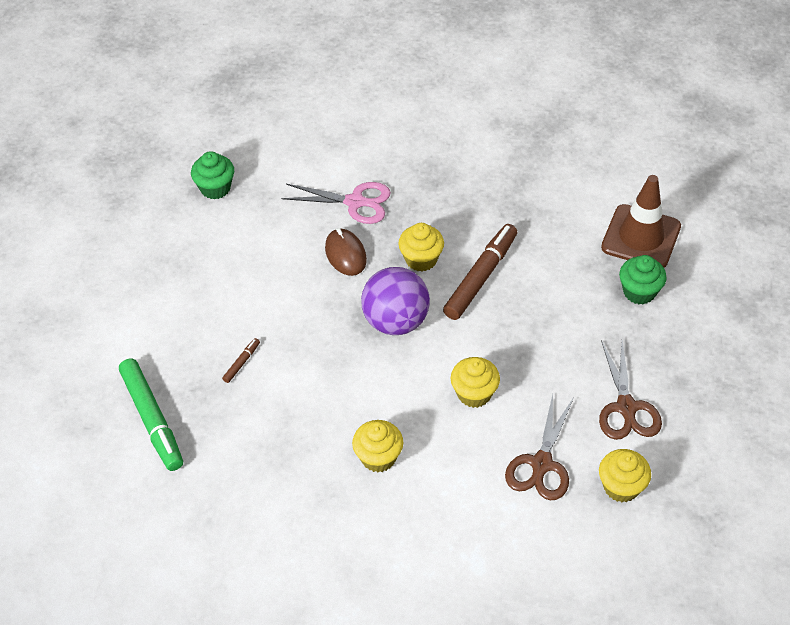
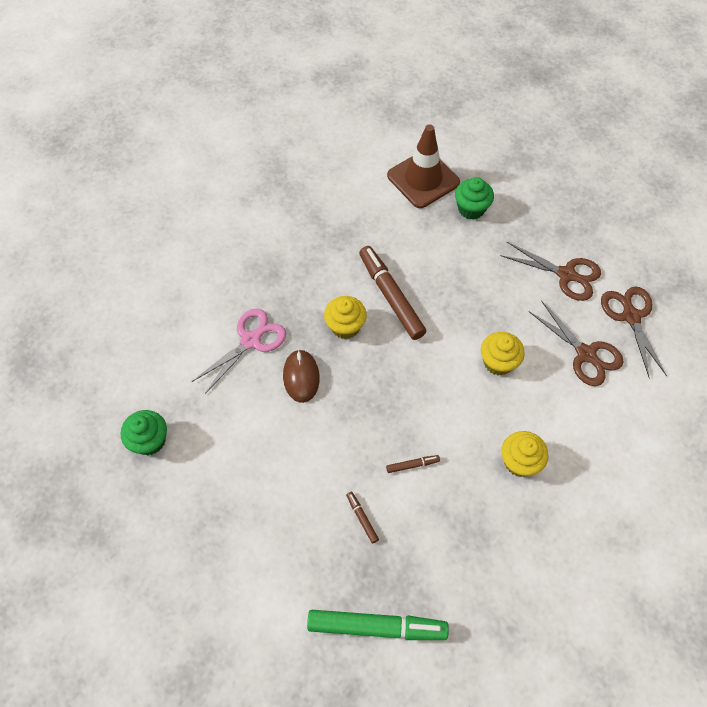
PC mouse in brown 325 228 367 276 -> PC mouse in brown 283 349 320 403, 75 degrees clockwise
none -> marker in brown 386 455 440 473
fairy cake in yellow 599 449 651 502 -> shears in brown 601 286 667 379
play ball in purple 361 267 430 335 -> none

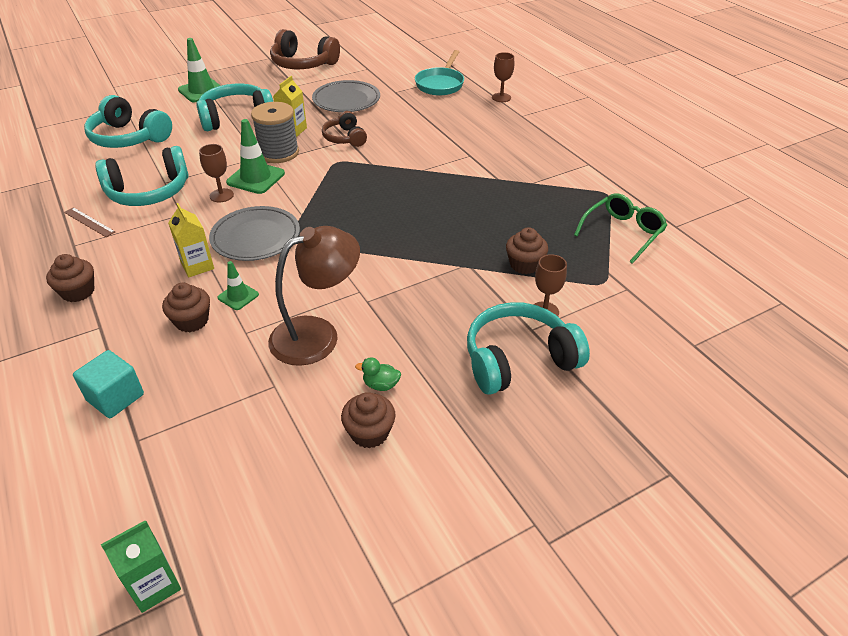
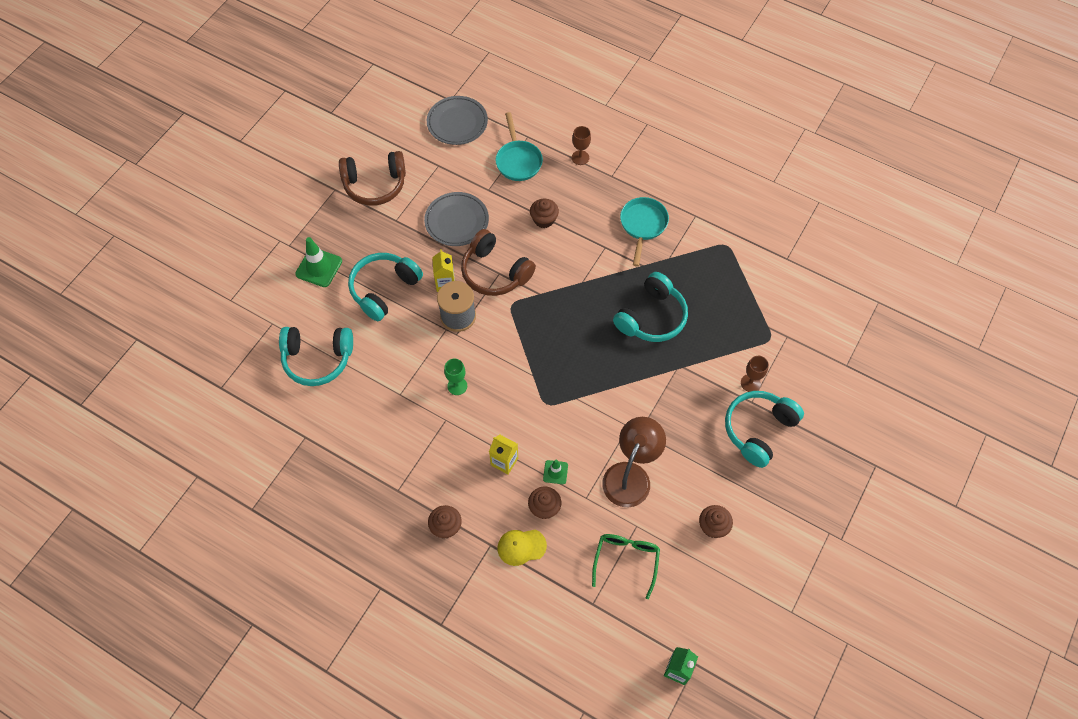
dinner plate in grey 209 206 300 261 -> dinner plate in grey 427 96 488 145, moved
wine glass in brown 199 144 234 202 -> wine glass in green 444 358 467 395
headset in brown 322 111 367 147 -> headset in brown 461 229 536 296, x1.67
none -> peaked cap in yellow 498 530 547 566
fairy cake in brown 506 227 548 274 -> fairy cake in brown 530 199 559 228, moved
eyeglasses in green 574 193 667 264 -> eyeglasses in green 592 534 660 599, moved
headset in turquoise 95 146 189 206 -> headset in turquoise 613 272 688 342, moved
none -> pan in turquoise 620 197 669 267
straightedge in brown 64 207 115 237 -> none
block in turquoise 73 350 144 418 -> none
safety cone in green 226 119 285 194 -> none
toy duck in green 355 358 401 391 -> none

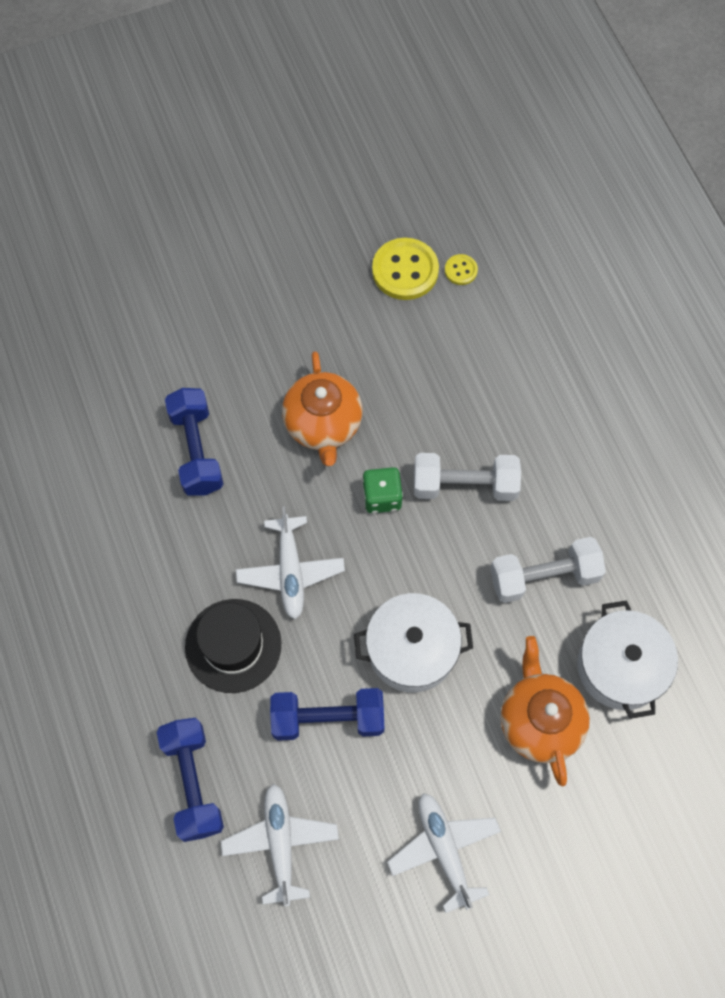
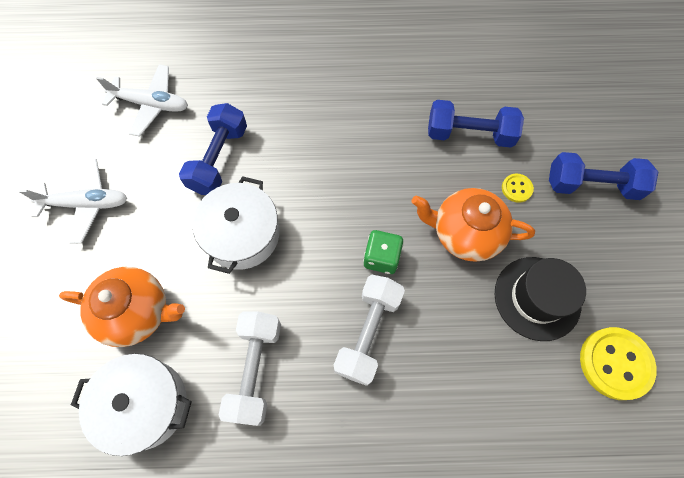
top hat in black 185 599 281 693 -> top hat in black 495 257 586 341, moved
shirt button in yellow 445 254 478 285 -> shirt button in yellow 502 174 534 203, moved
free weight in blue 157 718 224 842 -> free weight in blue 549 152 658 200, moved
toy plane in white 236 506 345 619 -> none

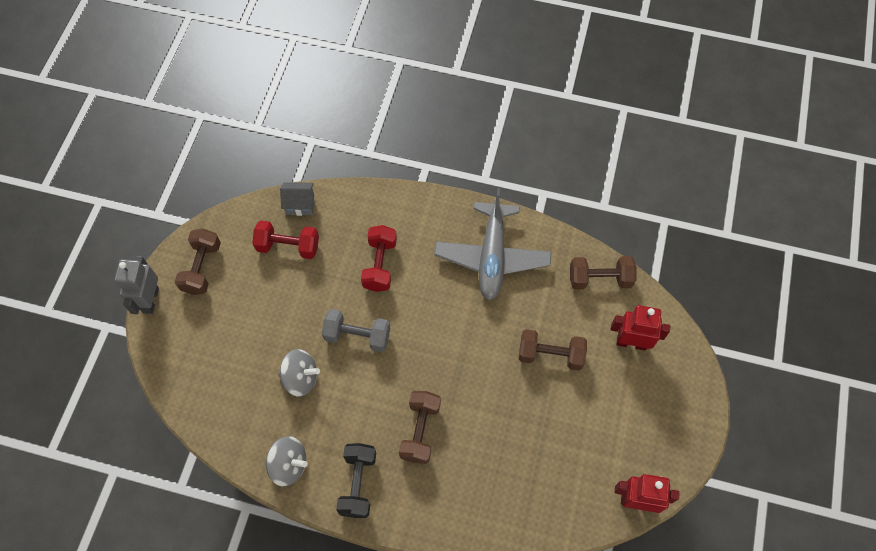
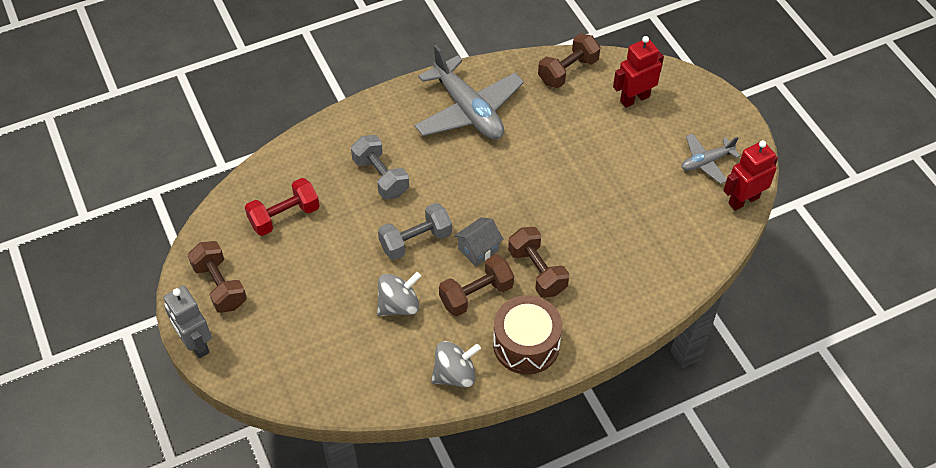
free weight in red 361 225 397 292 -> free weight in grey 351 135 409 199
free weight in brown 519 329 587 370 -> free weight in brown 439 255 514 316, moved
cottage in grey 280 182 314 216 -> cottage in grey 454 217 504 267, moved
free weight in black 336 443 376 518 -> toy drum in brown 493 295 562 375
none -> toy plane in grey 681 134 740 184

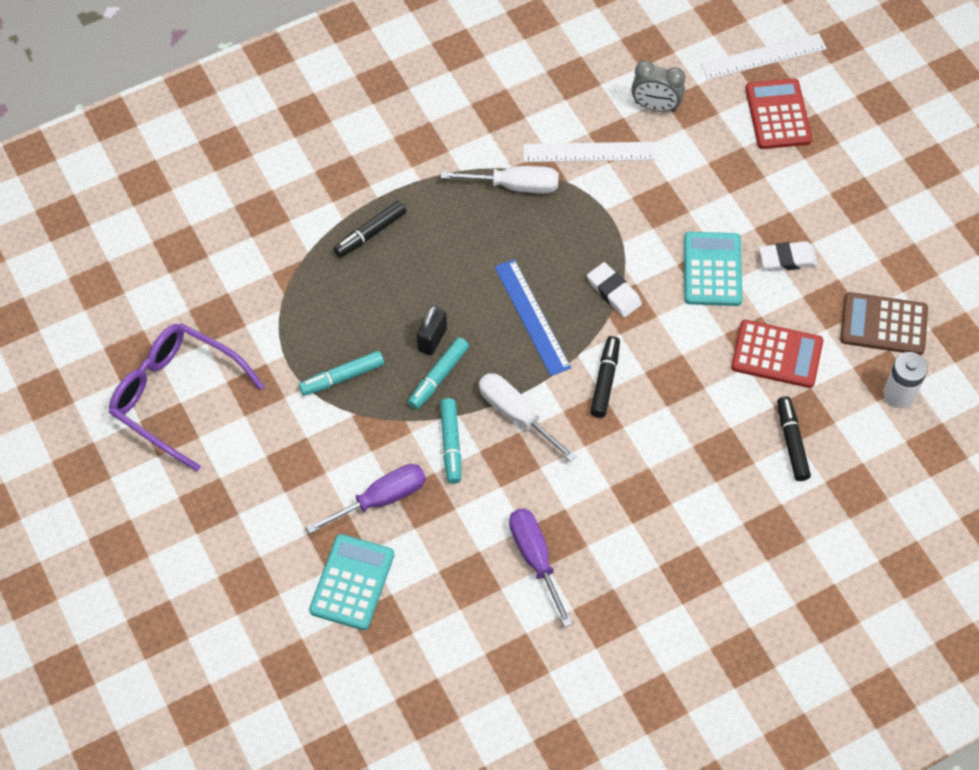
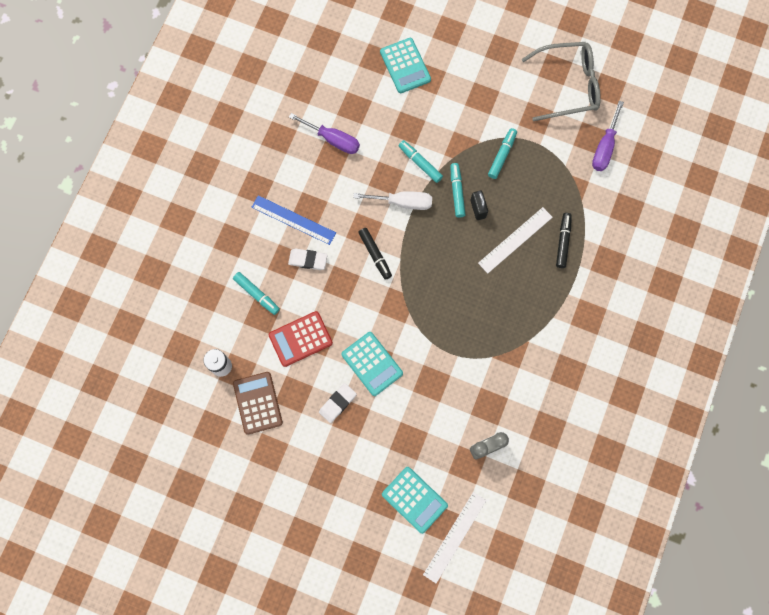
marker in black 777 396 811 481 -> marker in turquoise 233 272 280 315
pocket calculator in brown 840 292 928 355 -> pocket calculator in brown 233 372 283 435, 75 degrees counterclockwise
straightedge in blue 495 259 571 376 -> straightedge in blue 251 195 336 245, moved
gum eraser in white 587 262 642 317 -> gum eraser in white 288 249 328 270, moved
pocket calculator in red 745 78 812 149 -> pocket calculator in turquoise 382 467 448 534
straightedge in white 523 142 655 162 -> straightedge in white 478 207 553 273, moved
eyeglasses in purple 109 323 265 472 -> eyeglasses in grey 522 42 601 121
hand screwdriver in purple 306 464 426 534 -> hand screwdriver in purple 592 101 624 171, moved
hand screwdriver in white 441 166 559 193 -> none

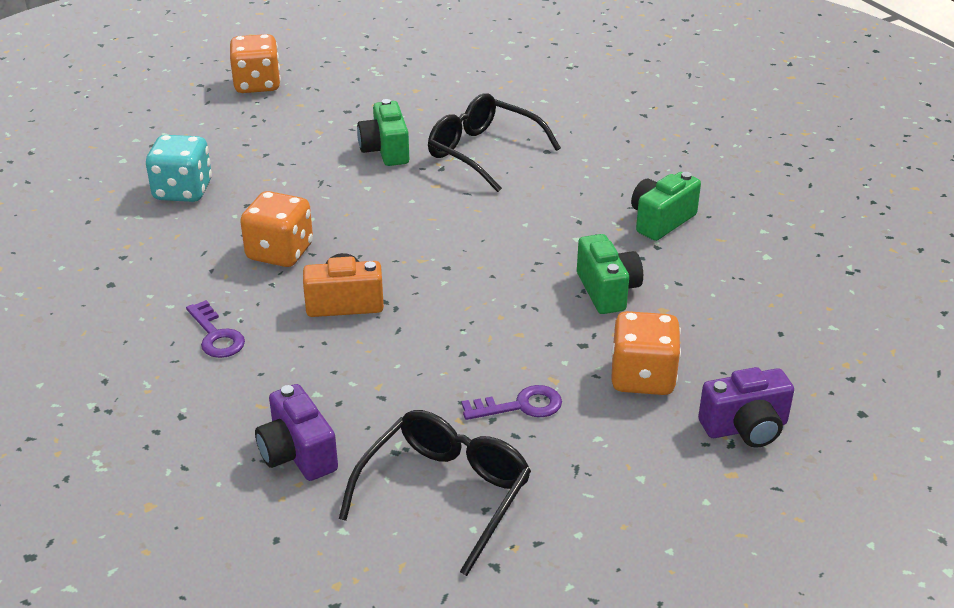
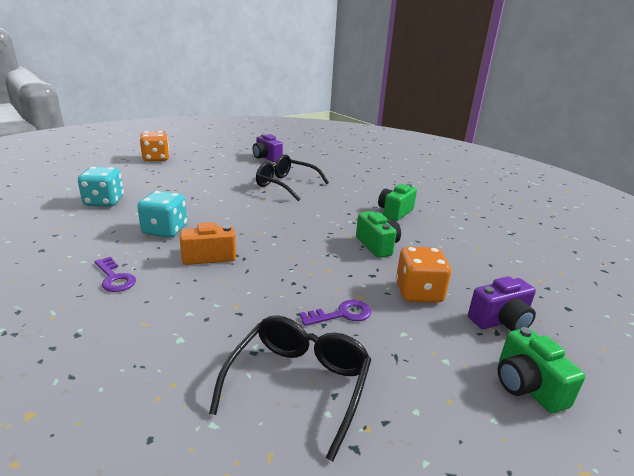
game die in bright orange 240 191 313 267 -> game die in turquoise 137 191 187 238
photo camera in purple 255 384 338 481 -> photo camera in purple 253 134 283 162, moved
photo camera in green 357 99 409 166 -> photo camera in green 498 327 585 413, moved

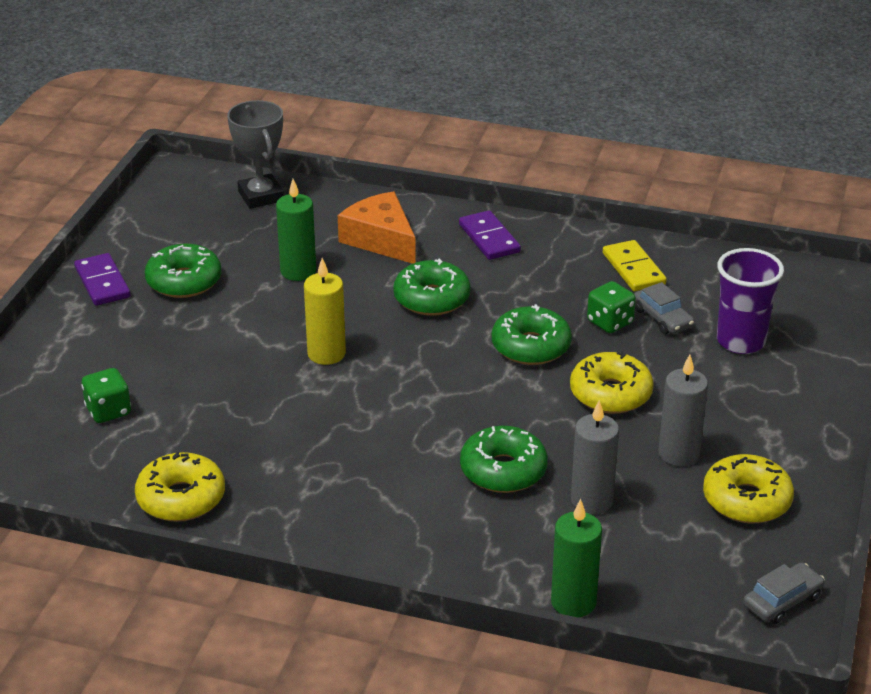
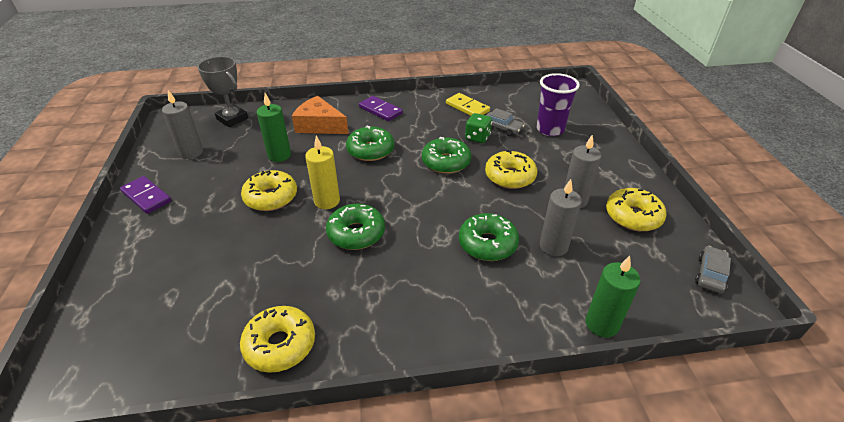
none -> pillar candle in grey 162 90 203 159
none -> doughnut in yellow 241 170 297 211
doughnut in green 145 244 221 298 -> doughnut in green 326 204 385 250, moved
game die in green 81 368 131 423 -> none

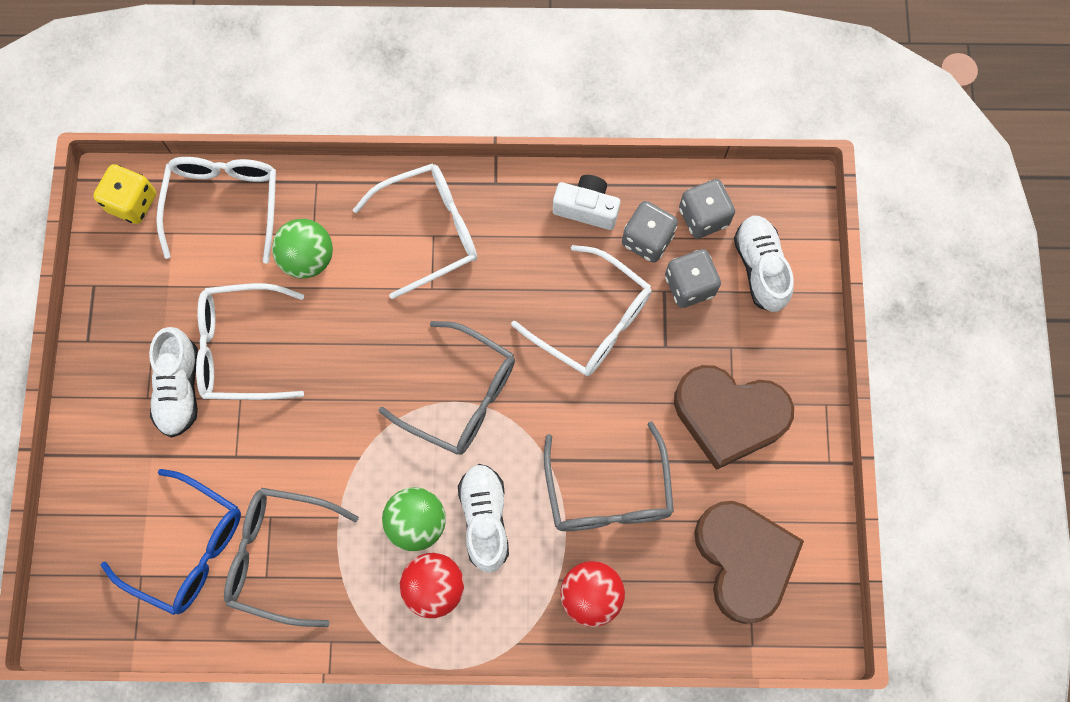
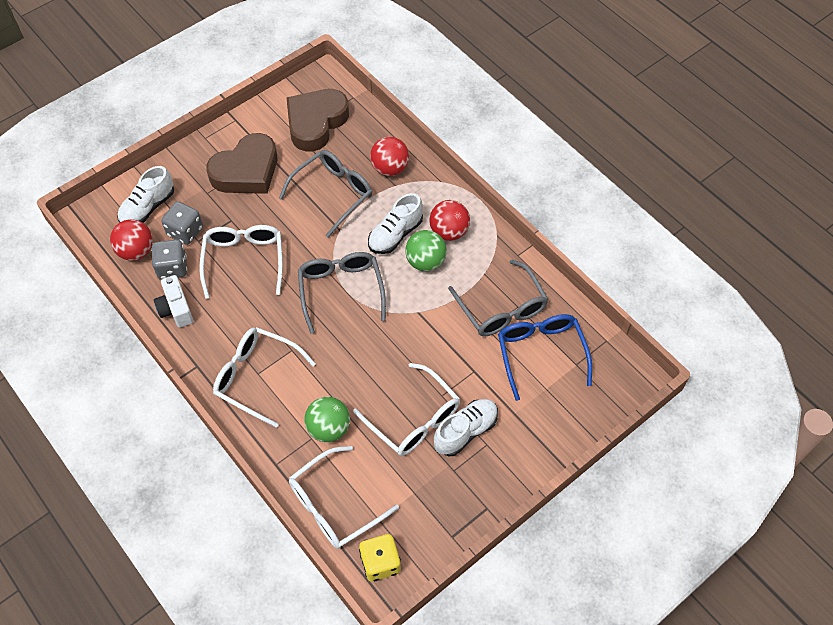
game die in grey 679 179 735 239 -> play ball in red 110 219 153 261
love heart in brown 674 365 794 470 -> love heart in brown 206 133 277 194, 75 degrees clockwise

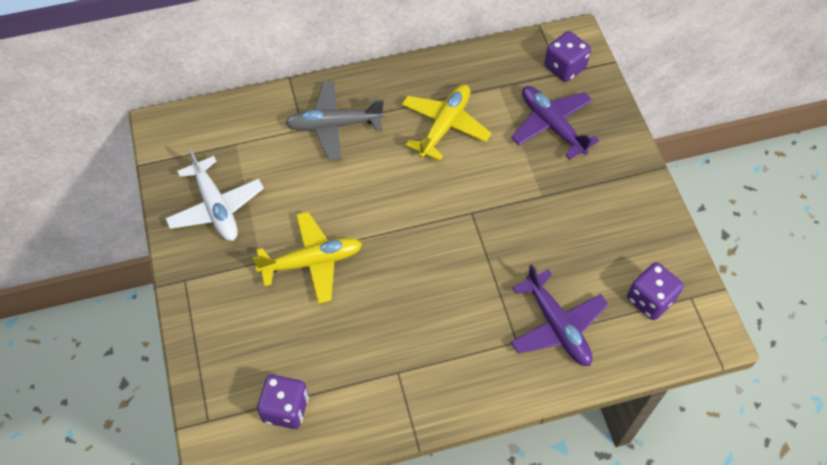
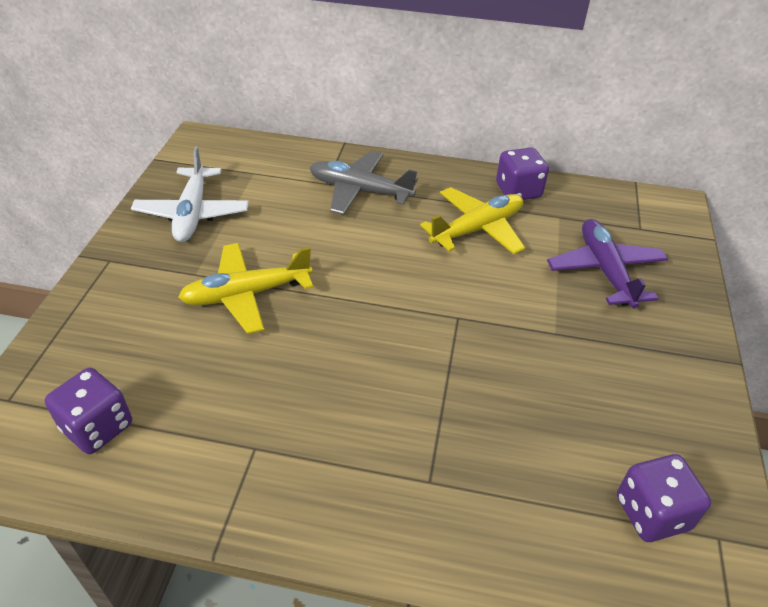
toy plane in yellow 253 212 362 304 -> toy plane in yellow 178 243 313 334, 150 degrees clockwise
game die in purple 544 31 591 82 -> game die in purple 496 147 549 200, moved
toy plane in purple 511 264 608 366 -> none

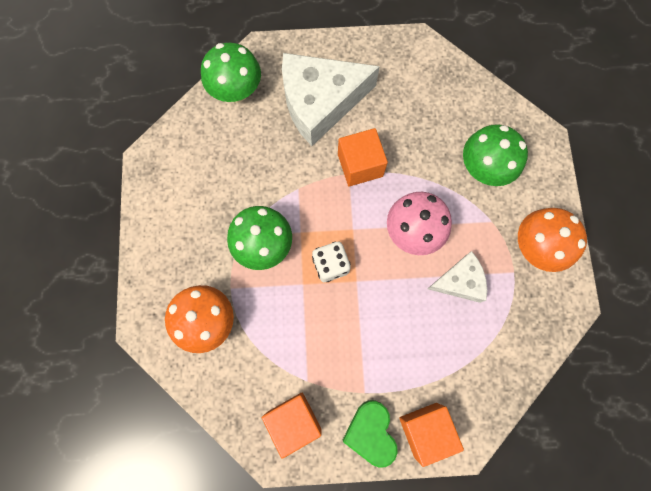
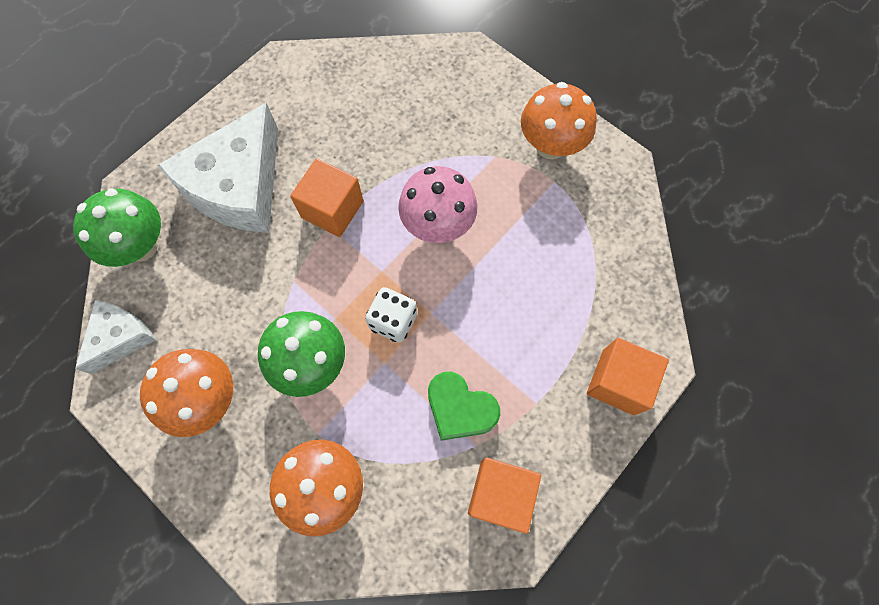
cheese in white 427 251 487 303 -> cheese in white 75 300 156 374, moved
none -> toadstool in bright orange 140 349 233 437
love heart in green 343 400 397 467 -> love heart in green 428 372 500 441, moved
toadstool in green 463 124 528 186 -> none

